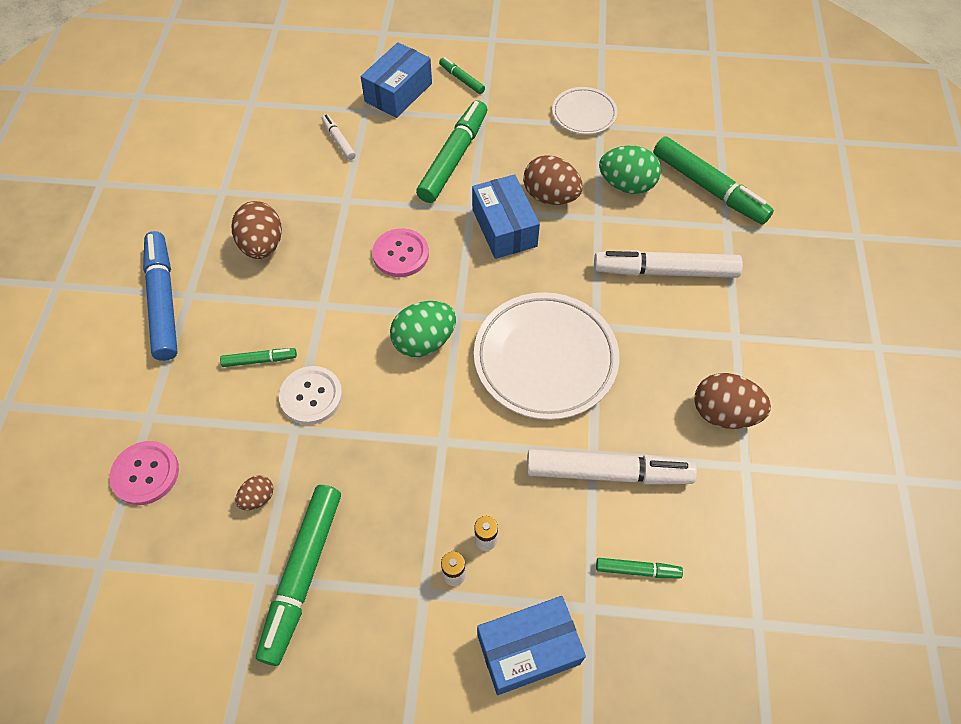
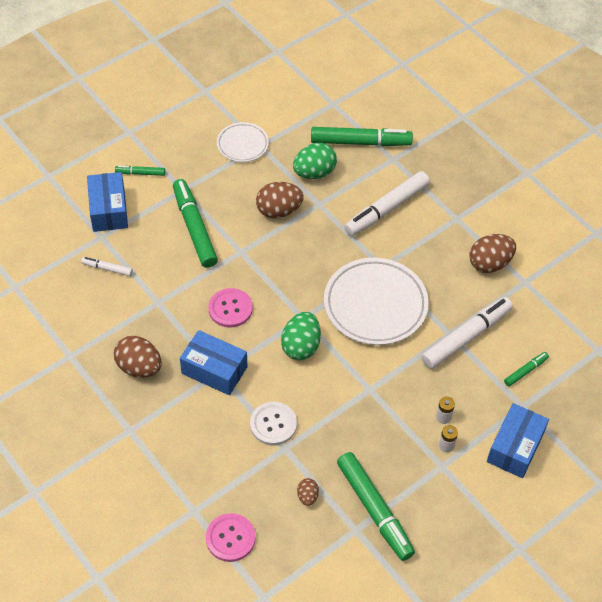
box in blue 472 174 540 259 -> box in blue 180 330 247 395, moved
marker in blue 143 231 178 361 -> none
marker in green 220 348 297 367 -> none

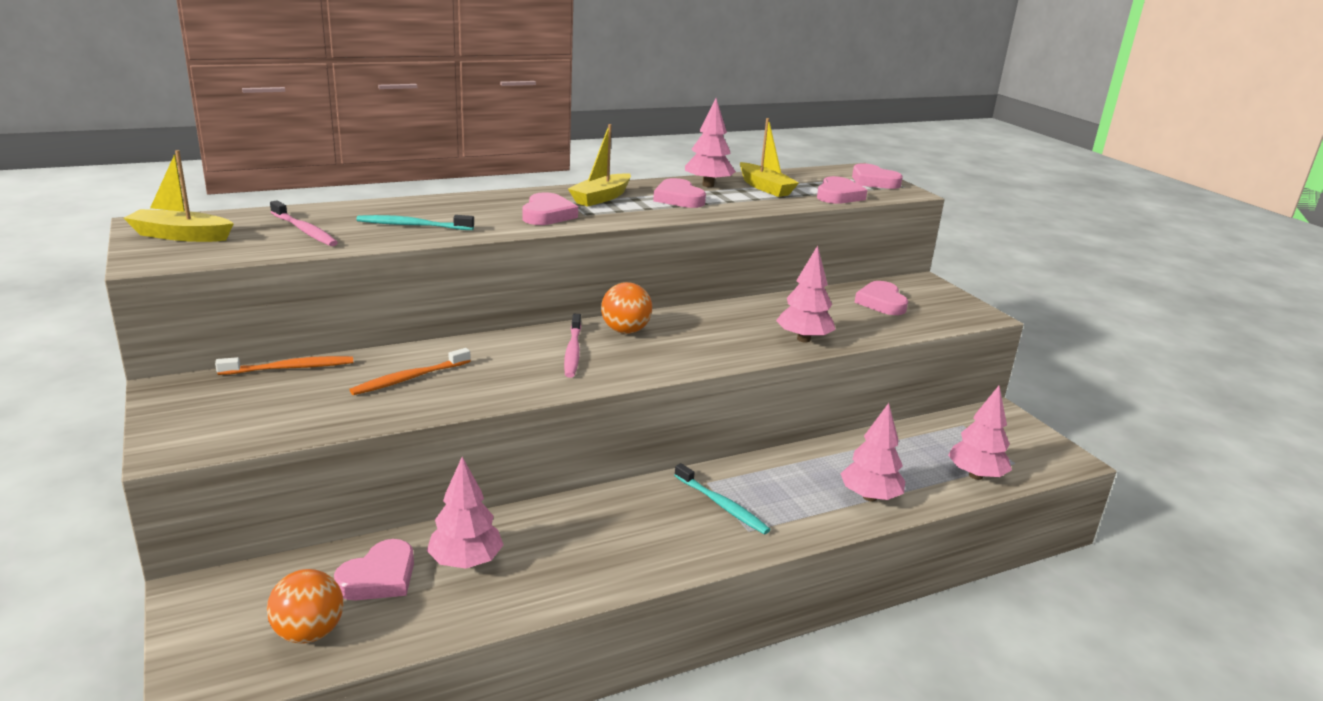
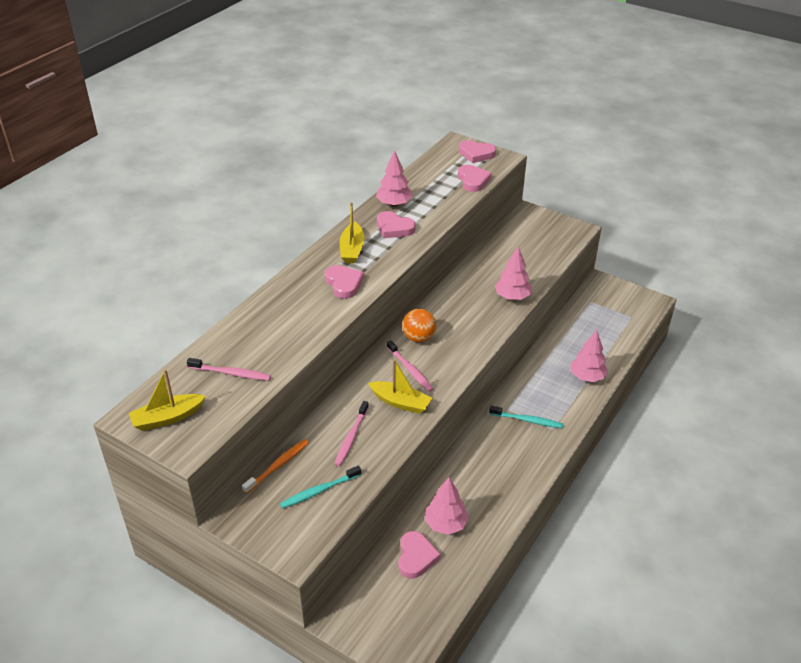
tooth brush in turquoise 356 215 474 230 -> tooth brush in turquoise 280 465 362 509, moved
tooth brush in bright orange 350 348 471 395 -> tooth brush in rosy 334 401 369 466
sailboat in yellow 740 118 799 197 -> sailboat in yellow 368 359 432 414, moved
play ball in bright orange 267 569 344 644 -> none
love heart in rosy 854 281 908 315 -> none
toy tree in rosy 948 386 1012 480 -> none

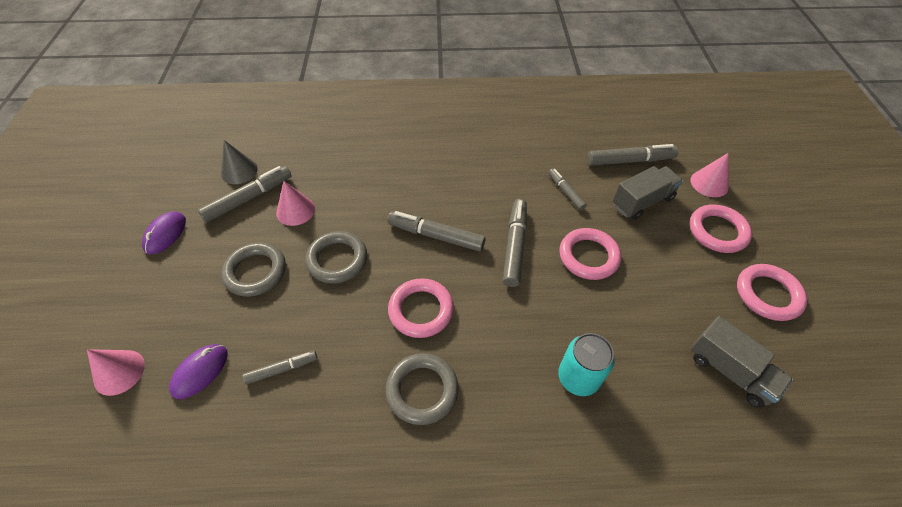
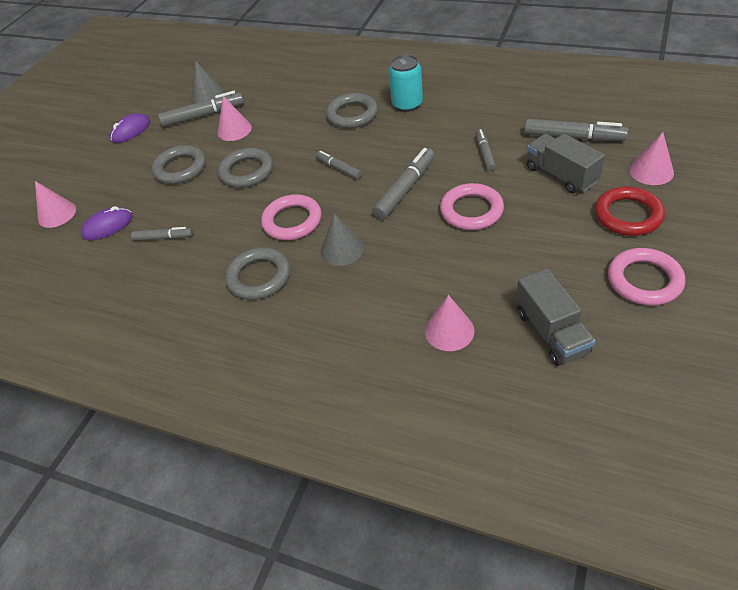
marker in grey 387 211 485 252 -> marker in grey 316 150 362 179, x0.60
none -> cone in grey 321 214 364 266
none -> hoop in grey 326 93 378 128
can in turquoise 558 333 615 396 -> can in turquoise 388 55 423 112, moved
none -> cone in rosy 425 295 475 351
truck in grey 613 166 683 220 -> truck in grey 527 134 605 193, 120 degrees counterclockwise
hoop in rosy 689 204 752 253 -> hoop in red 595 187 665 236

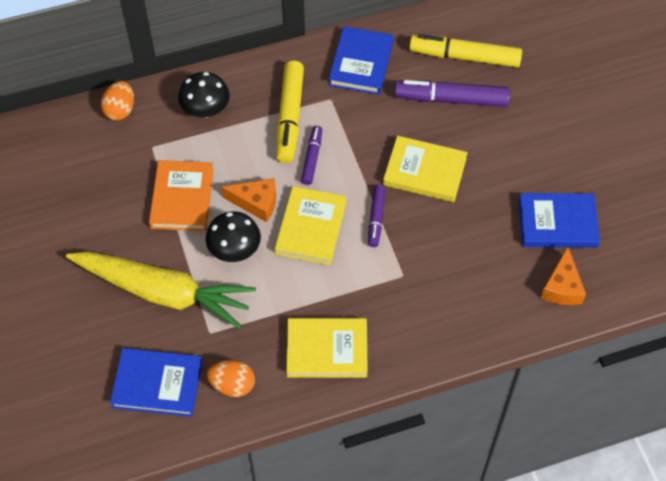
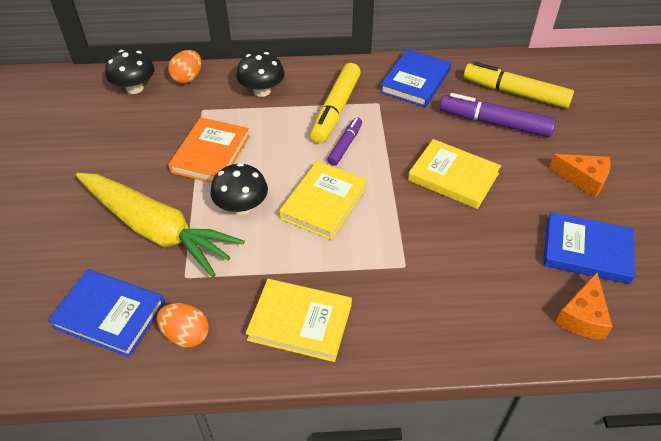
none -> toadstool in black 105 50 154 94
cheese in bright orange 221 178 276 222 -> cheese in bright orange 549 154 611 198, moved
marker in purple 368 185 386 247 -> none

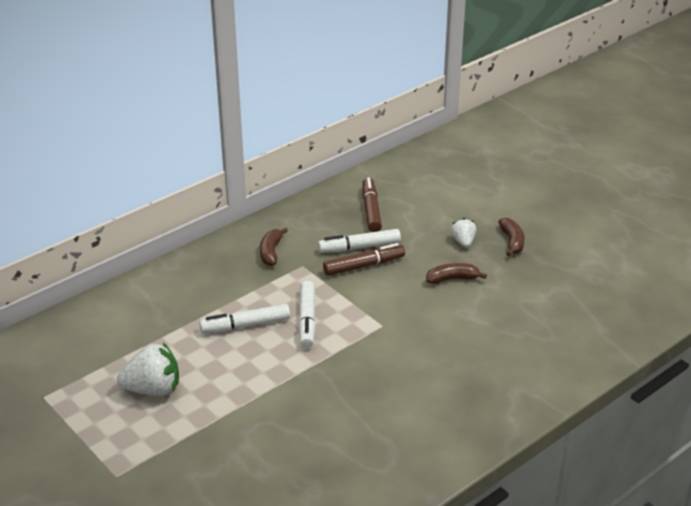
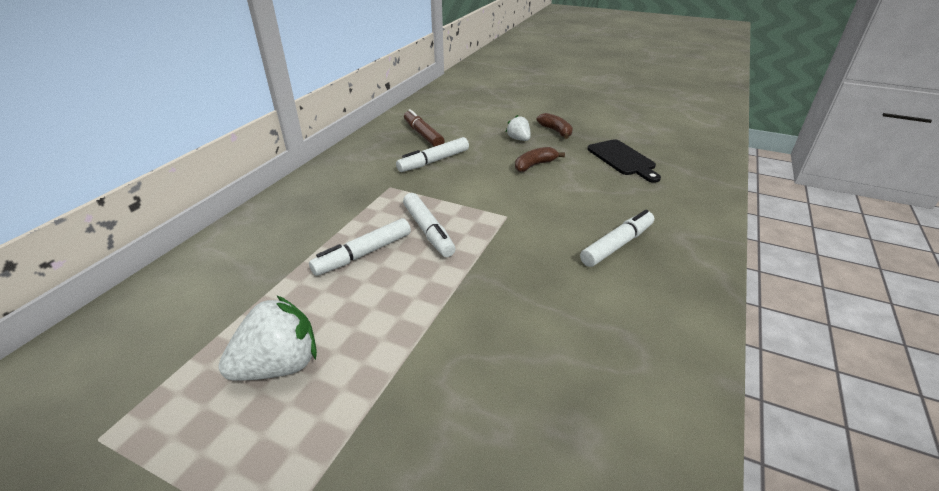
none -> marker in white 580 210 654 267
none -> cutting board in black 587 139 661 183
banana in brown 260 228 288 266 -> none
marker in brown 323 243 405 276 -> none

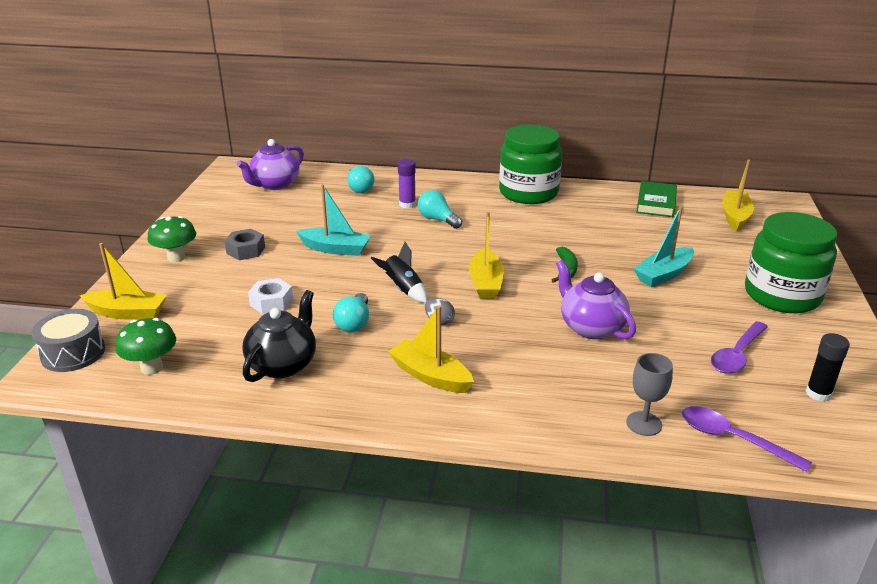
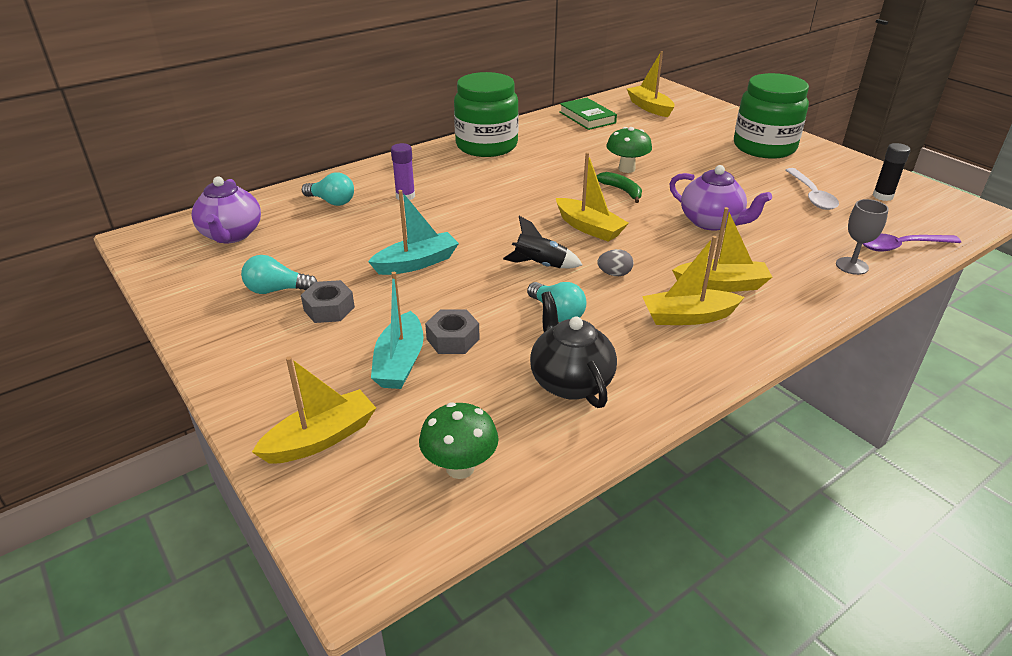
lightbulb in turquoise 418 190 462 229 -> lightbulb in turquoise 241 255 317 294, moved
sailboat in turquoise 634 206 694 287 -> sailboat in turquoise 371 272 424 389, moved
hexagon nut in white 248 278 293 314 -> hexagon nut in grey 425 309 480 354
toadstool in green 147 216 196 262 -> toadstool in green 607 127 652 173, moved
china teapot in purple 556 260 636 339 -> china teapot in purple 669 165 772 231, 150 degrees counterclockwise
none -> sailboat in yellow 672 207 772 292
teaspoon in purple 711 321 768 374 -> teaspoon in white 786 168 839 210
toy drum in grey 32 309 105 372 -> none

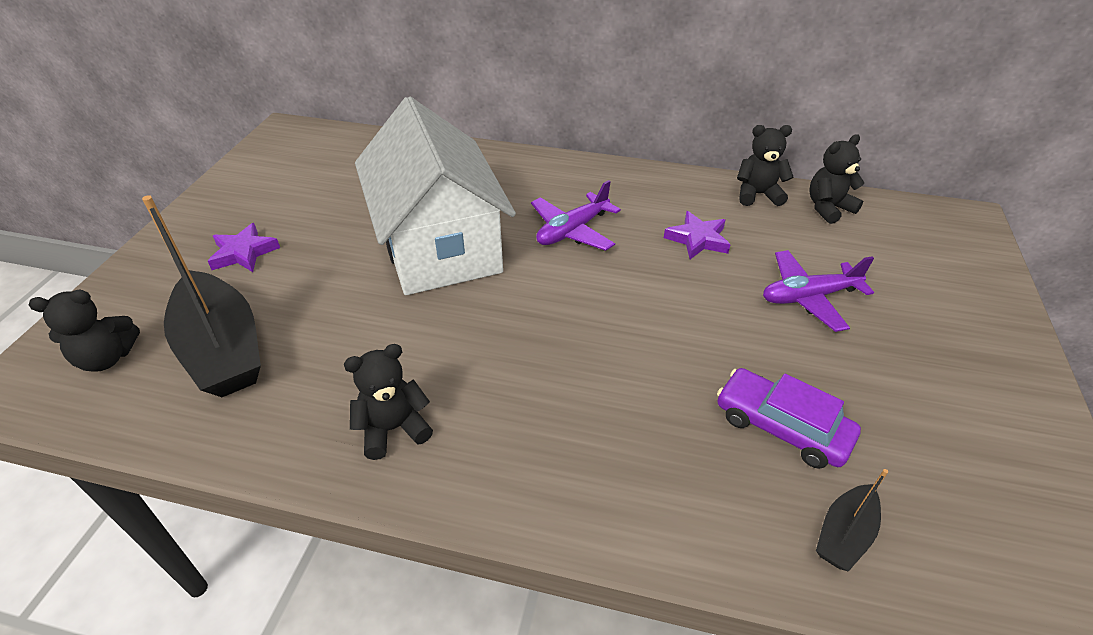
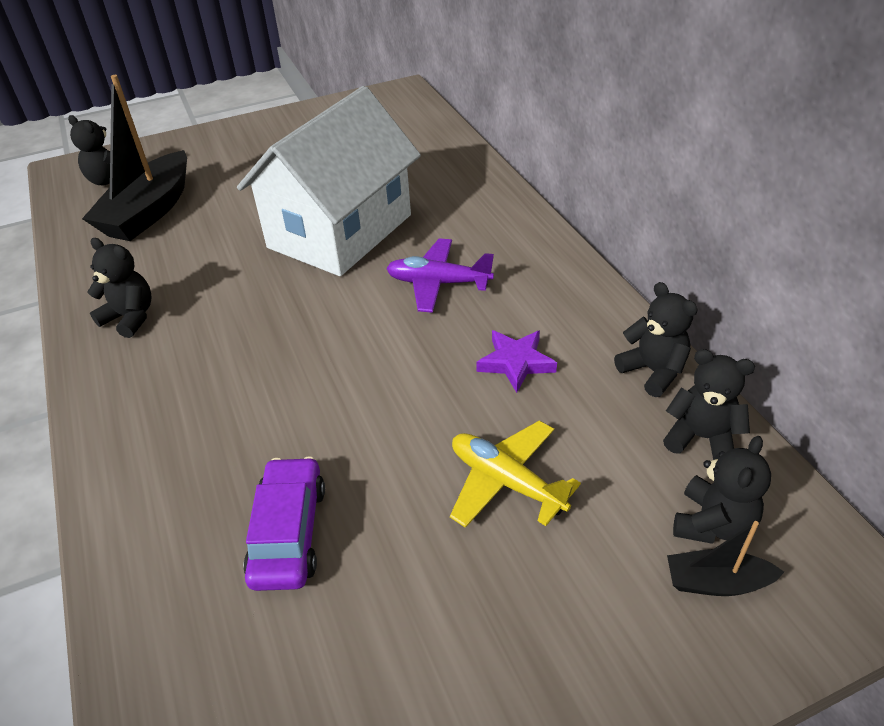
toy plane in purple 763 250 874 332 -> toy plane in yellow 450 420 581 528
sailboat in black 816 469 888 572 -> sailboat in black 667 521 784 596, moved
none -> teddy in black 673 436 771 544
star shape in purple 208 223 280 272 -> none

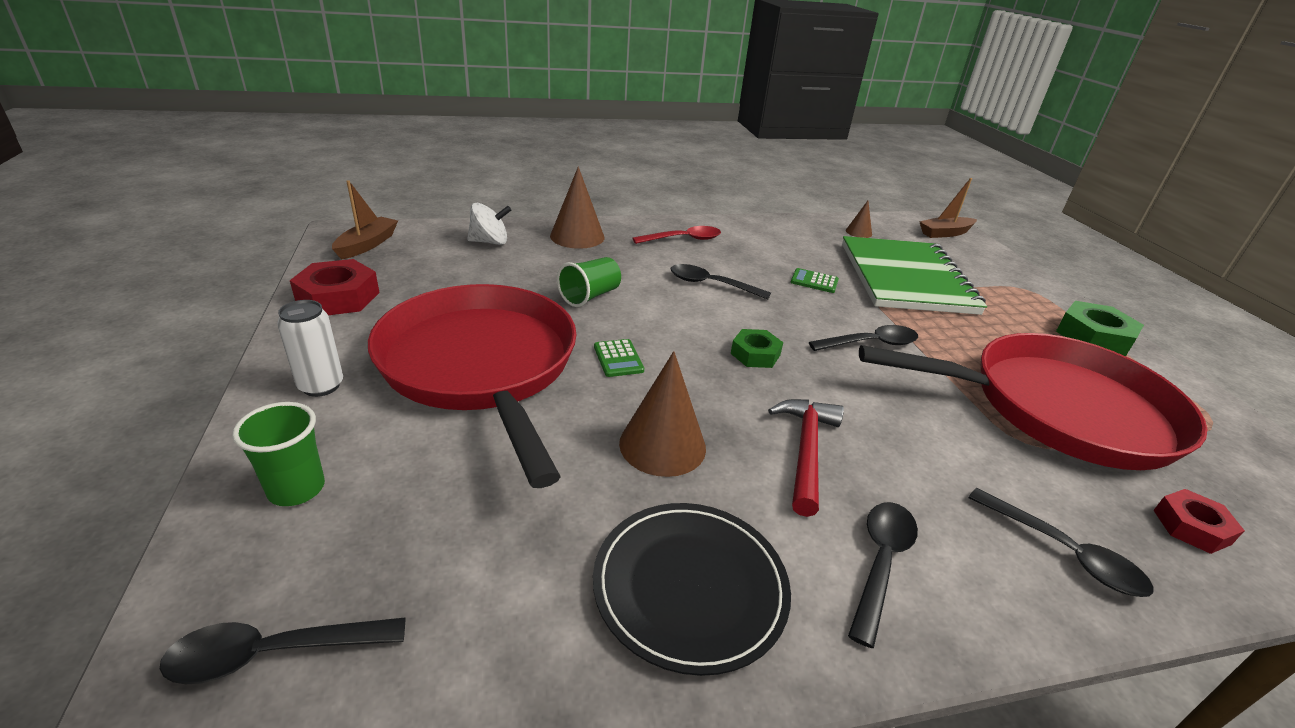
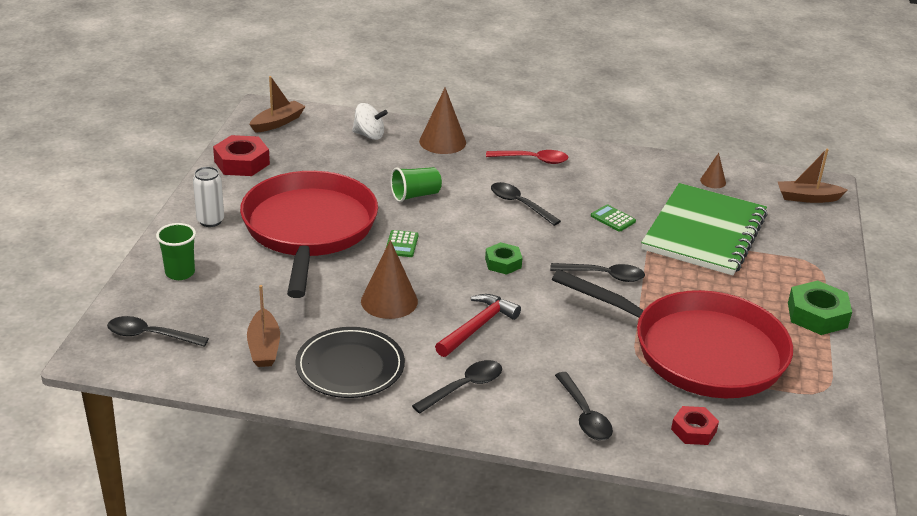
none -> sailboat in brown 247 285 280 367

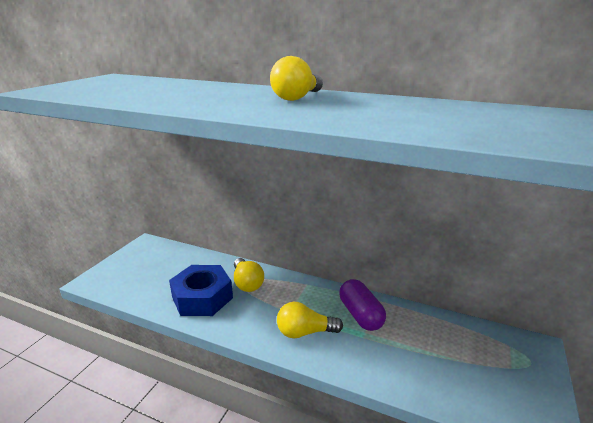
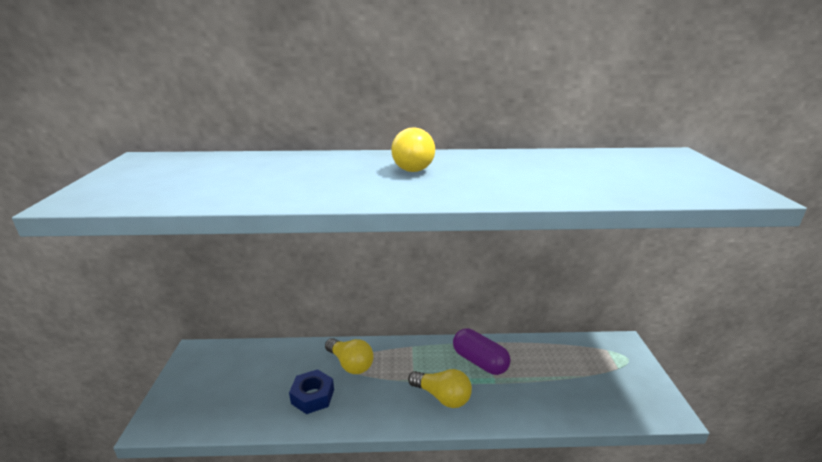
hexagon nut in blue 169 265 233 316 -> hexagon nut in blue 289 369 334 414, x0.62
lightbulb in yellow 277 302 343 338 -> lightbulb in yellow 408 369 472 408, 120 degrees counterclockwise

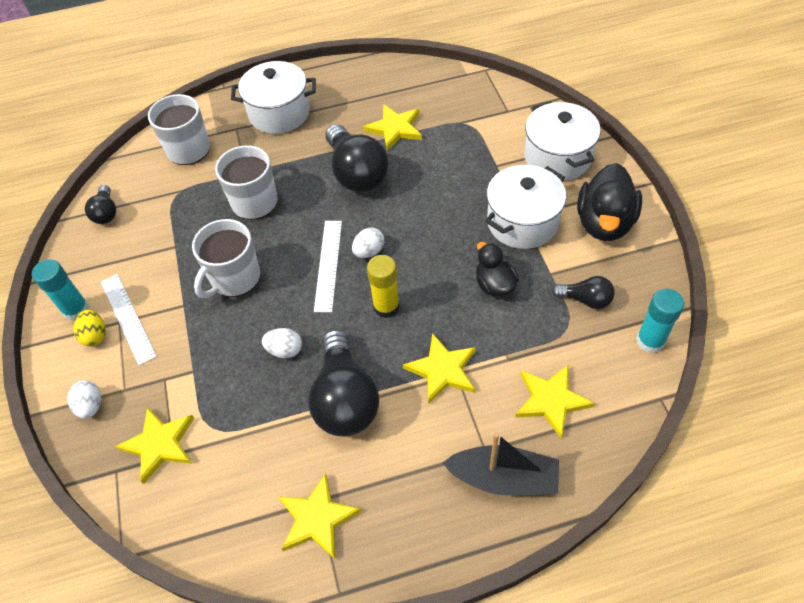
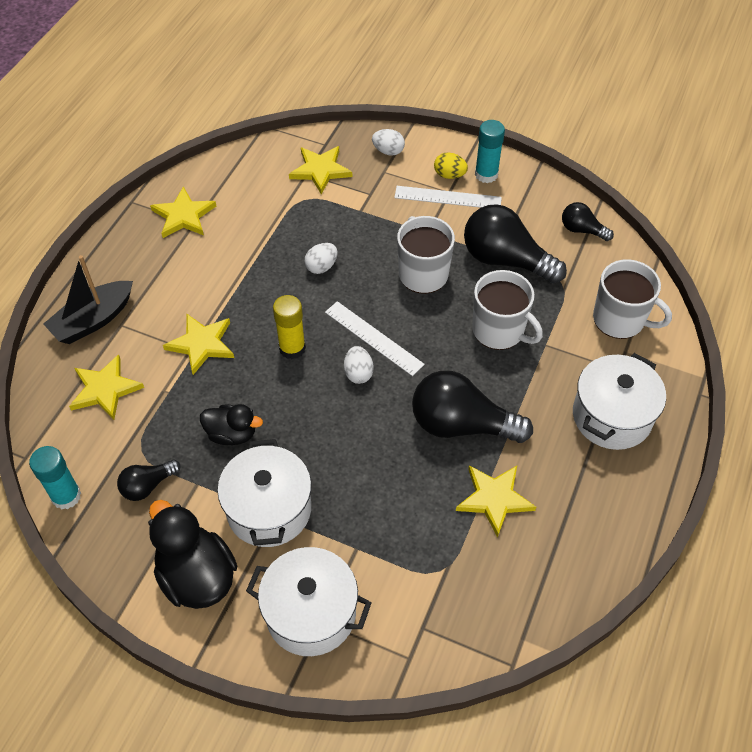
lightbulb in black 308 329 379 436 -> lightbulb in black 464 204 567 284, moved

